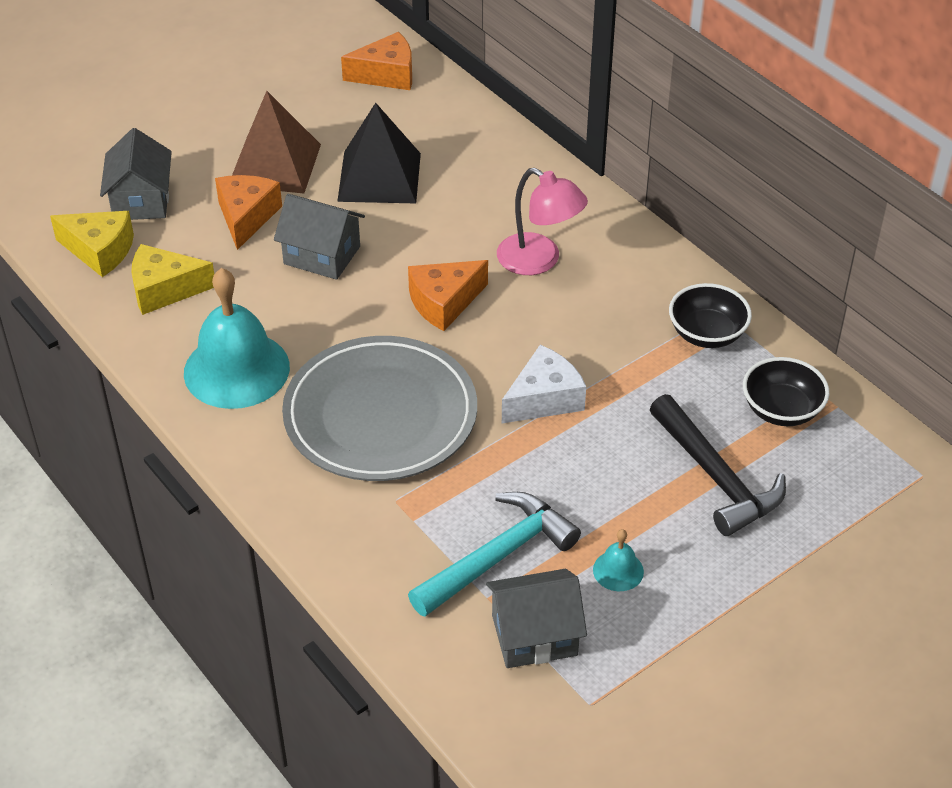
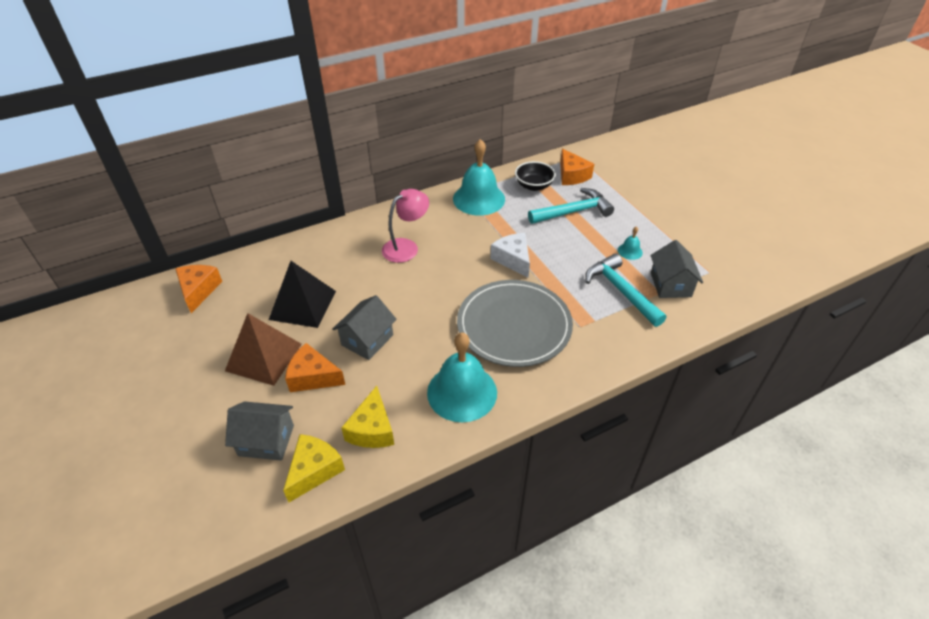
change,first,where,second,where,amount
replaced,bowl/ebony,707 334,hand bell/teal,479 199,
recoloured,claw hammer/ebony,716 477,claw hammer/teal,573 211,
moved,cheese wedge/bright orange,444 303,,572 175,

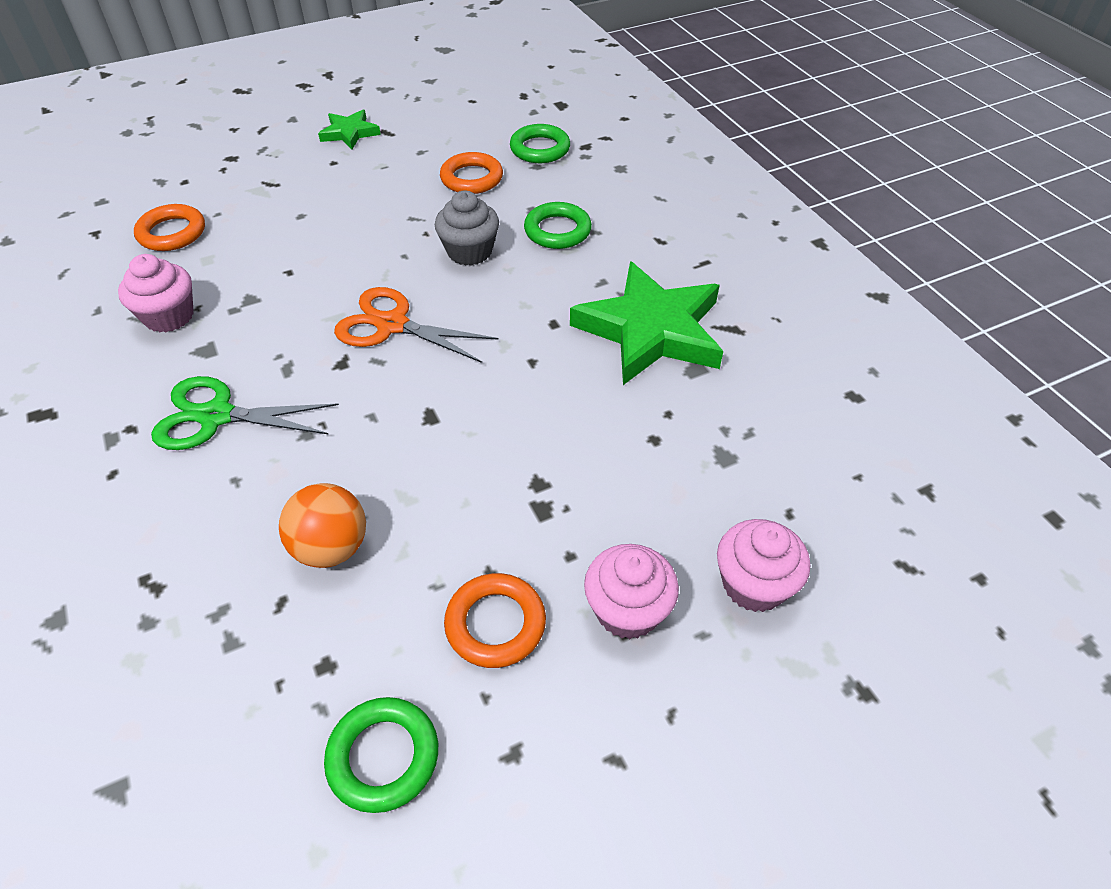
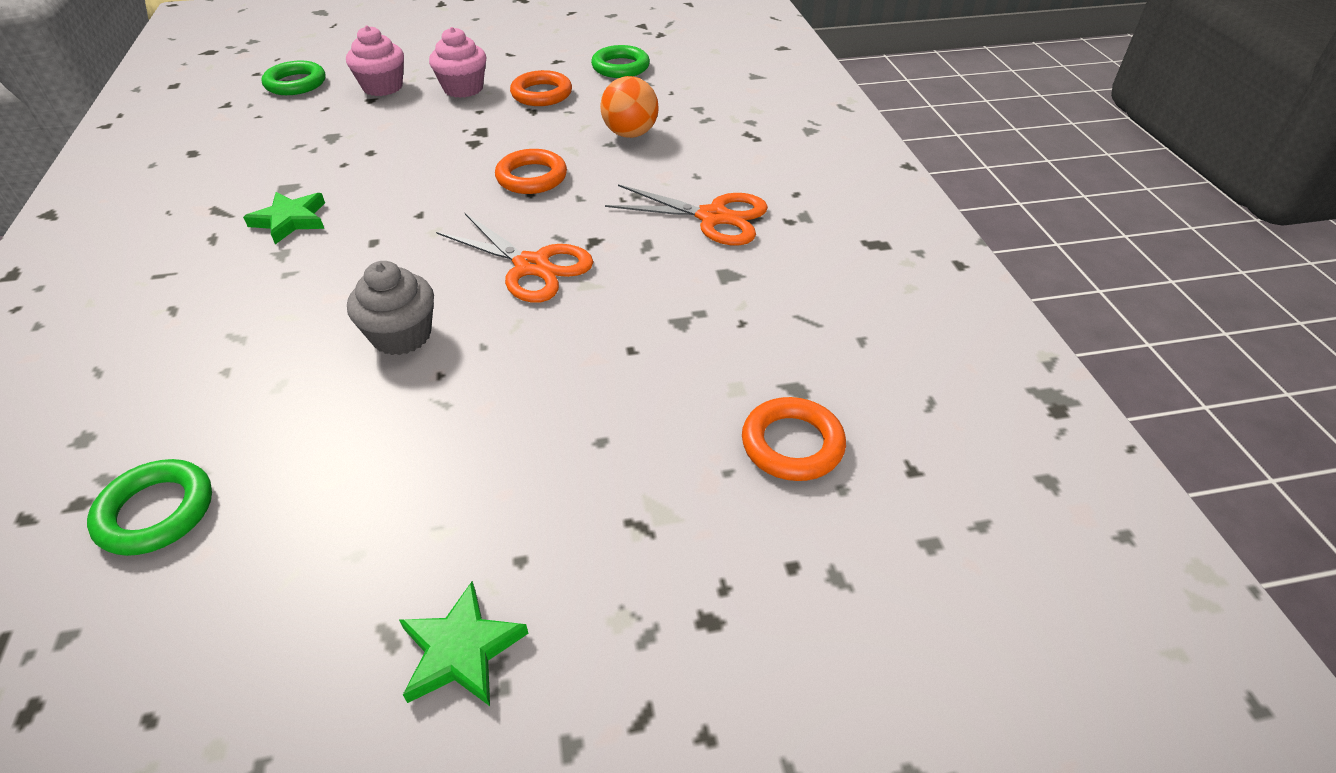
change,first,where,second,where,amount
resized,star shape/green,651 330,,290 220,x0.49
moved,torus/green,557 231,,296 83,
moved,torus/bright orange,472 178,,531 177,
recoloured,scissors/green,217 416,scissors/bright orange,713 217,
removed,muffin/pink,169 316,,,

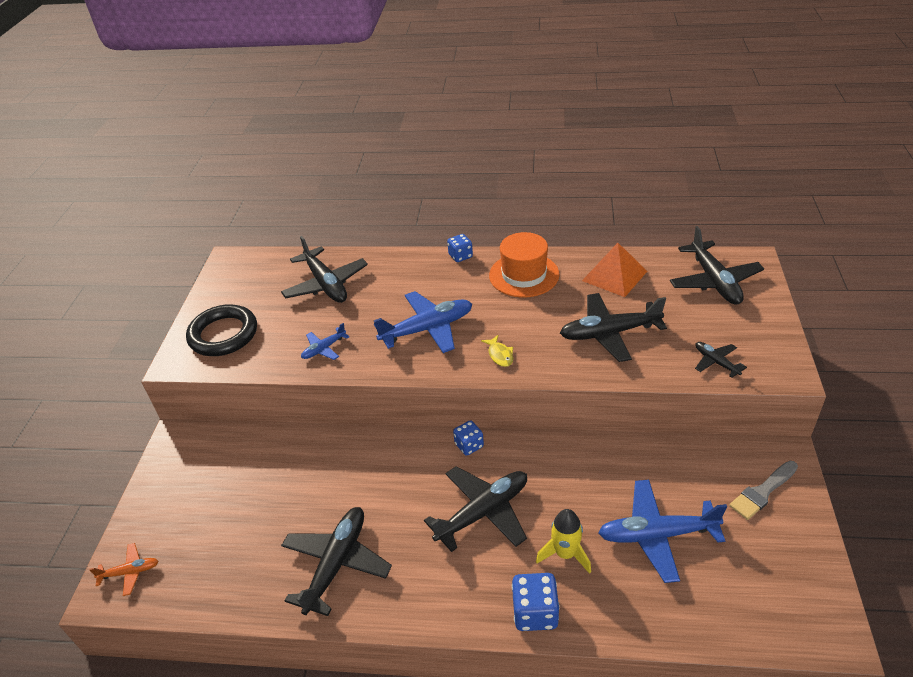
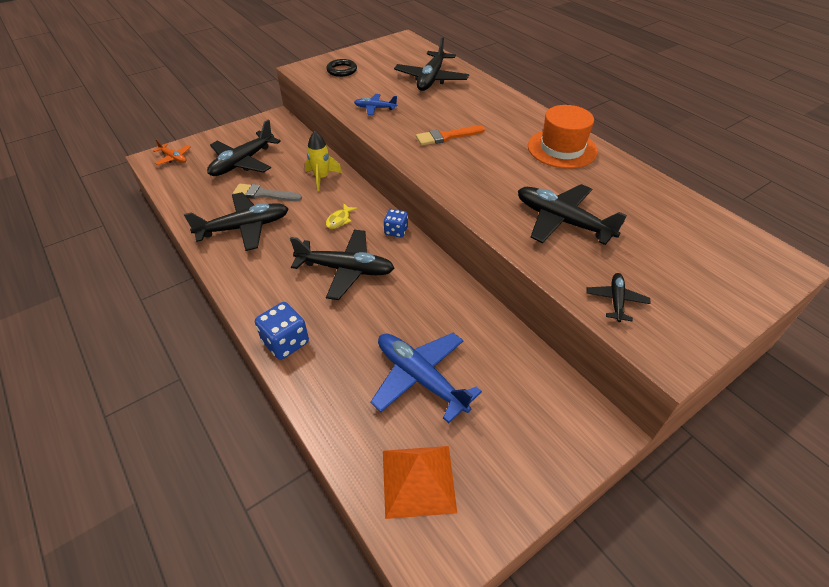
change,first,where,second,where,amount
moved,toy plane/ebony,714 281,,242 162,
moved,paintbrush/ash-grey,762 492,,263 194,
moved,spaceship/bright yellow,565 554,,322 178,
resized,torus/ebony,223 334,,342 70,x0.57
moved,fish figure/bright yellow,500 355,,339 220,
moved,pyramid/bright orange,614 276,,418 480,
replaced,toy plane/royal blue,428 329,paintbrush/bright orange,446 136,
removed,game die/royal blue,460 256,,,

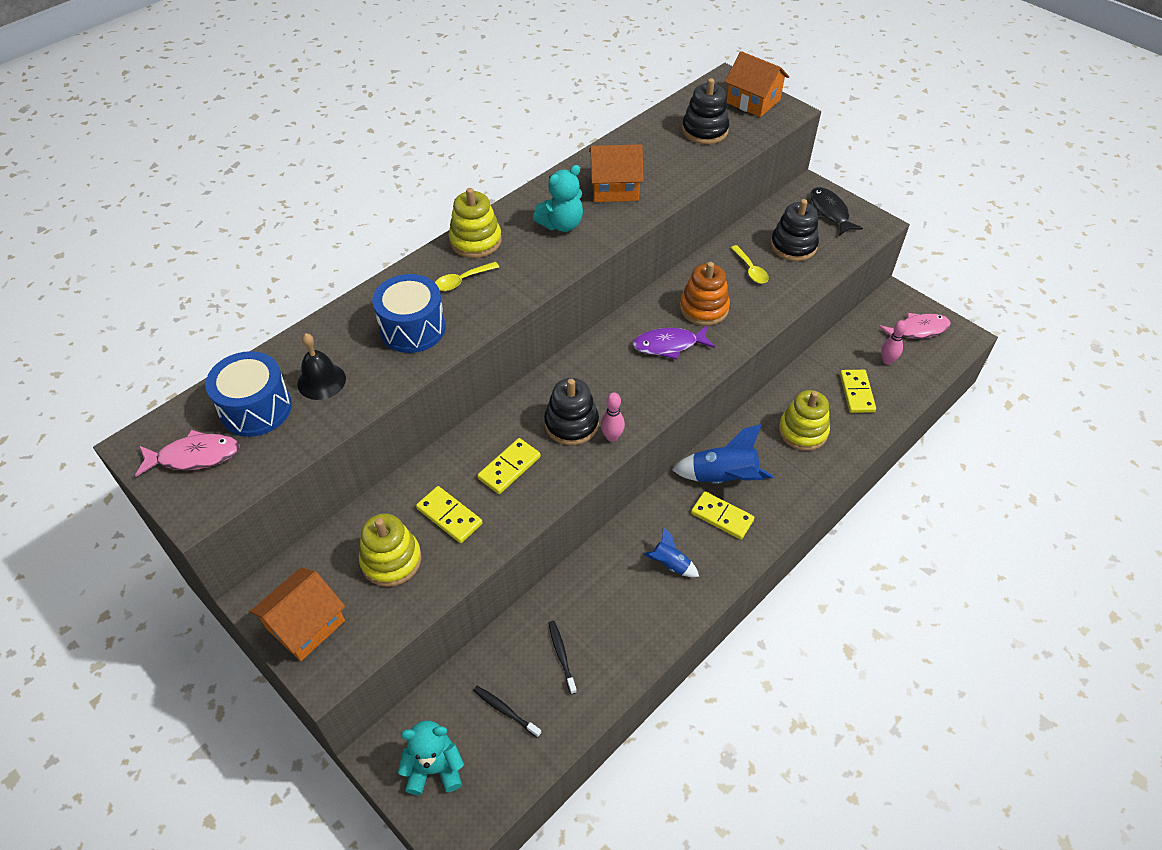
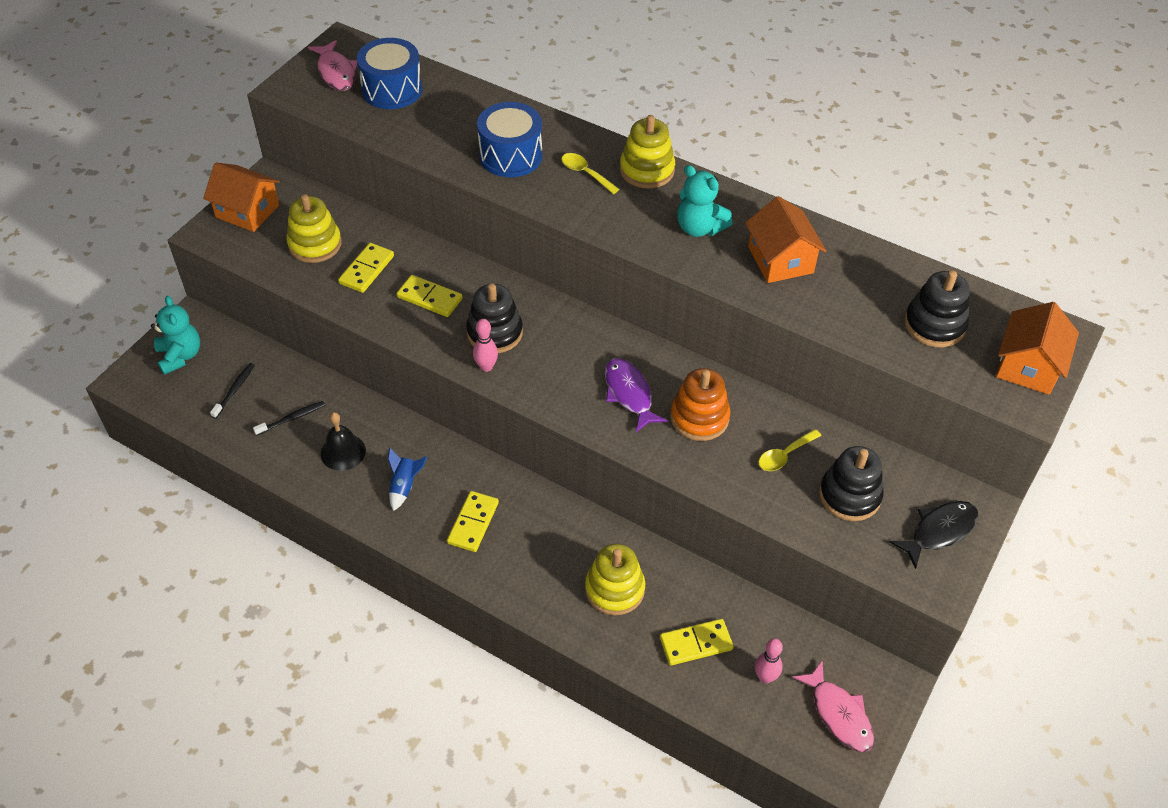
change,first,where,second,where,amount
moved,hand bell/ebony,321 381,,343 452,
removed,spaceship/royal blue,722 478,,,

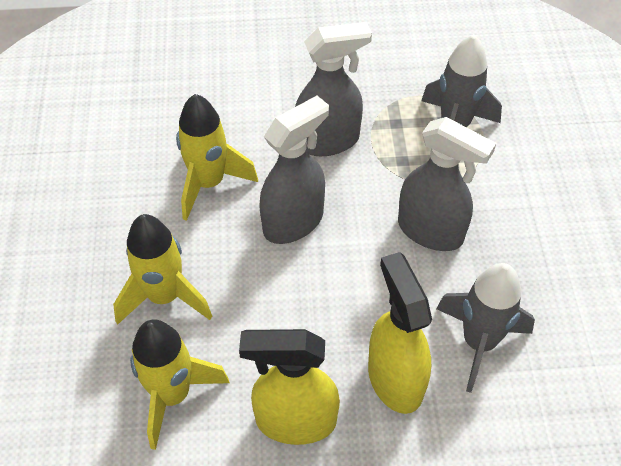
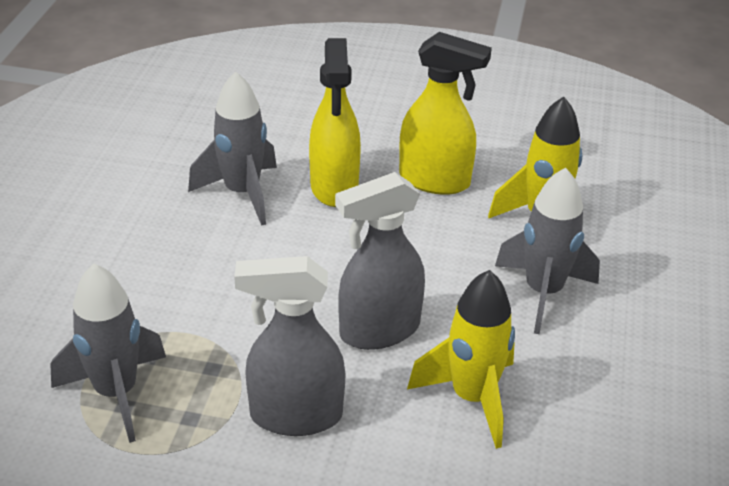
change,first,where,second,where,amount
recoloured,spaceship/bright yellow,165 297,spaceship/ash-grey,543 292,
removed,spray cleaner/ash-grey,431 231,,,

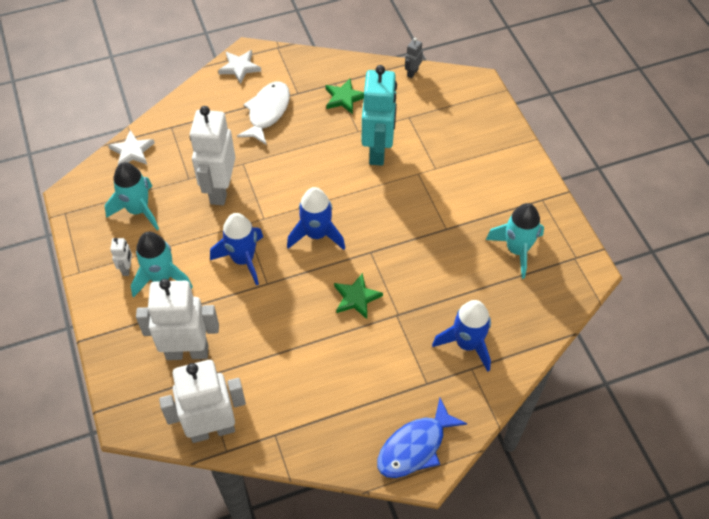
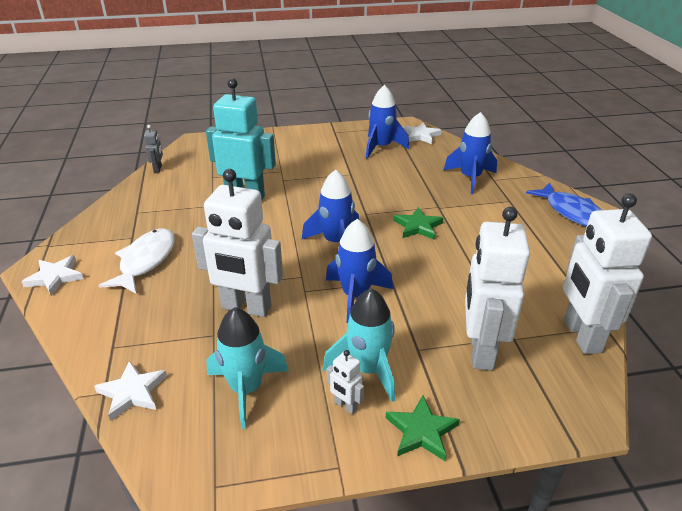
change,first,where,second,where,amount
turned,fish figure/snow-white,267 112,,146 261,75 degrees clockwise
turned,robot/ash-grey,412 73,,158 169,135 degrees counterclockwise
turned,robot/snow-white,127 269,,345 406,150 degrees counterclockwise
recoloured,spaceship/teal,517 250,spaceship/royal blue,381 147,
moved,star shape/green,344 98,,421 431,
added,,,star shape/snow-white,421 135,

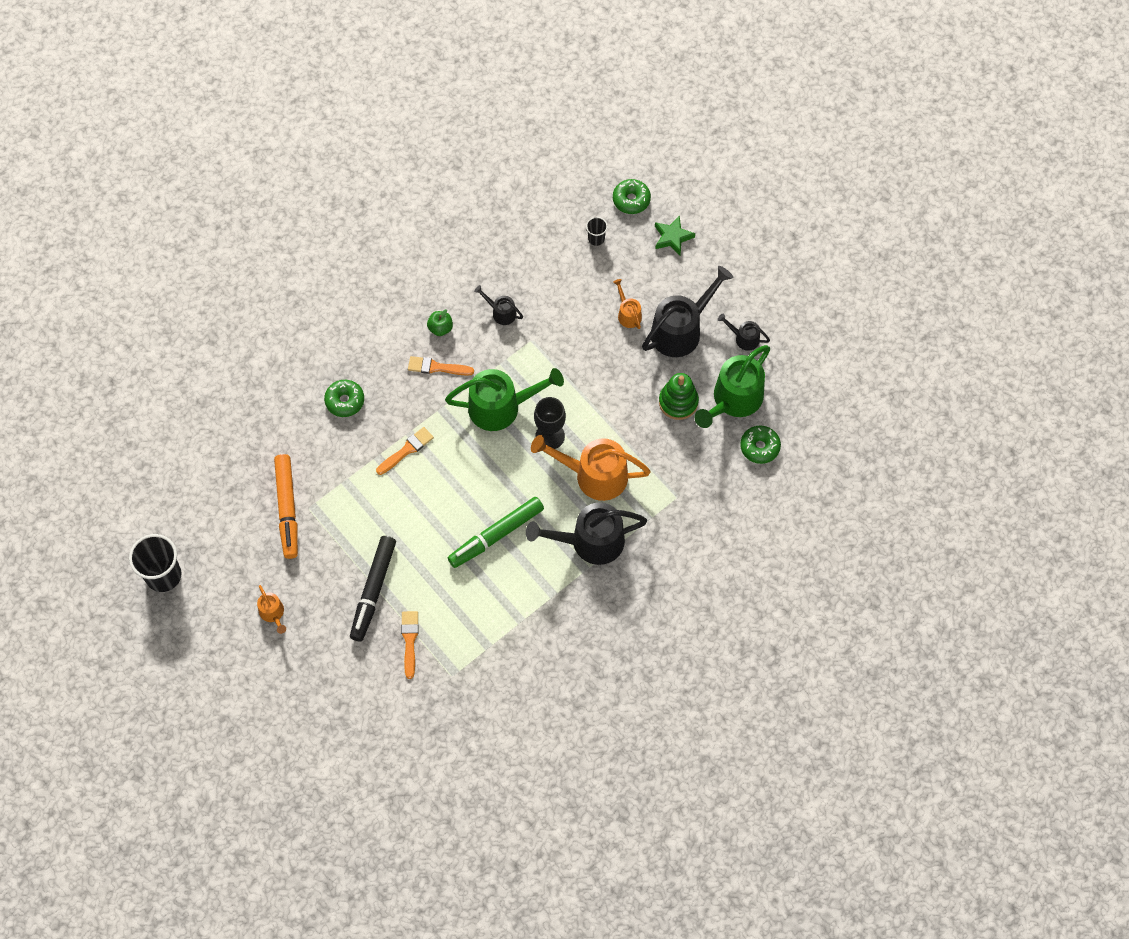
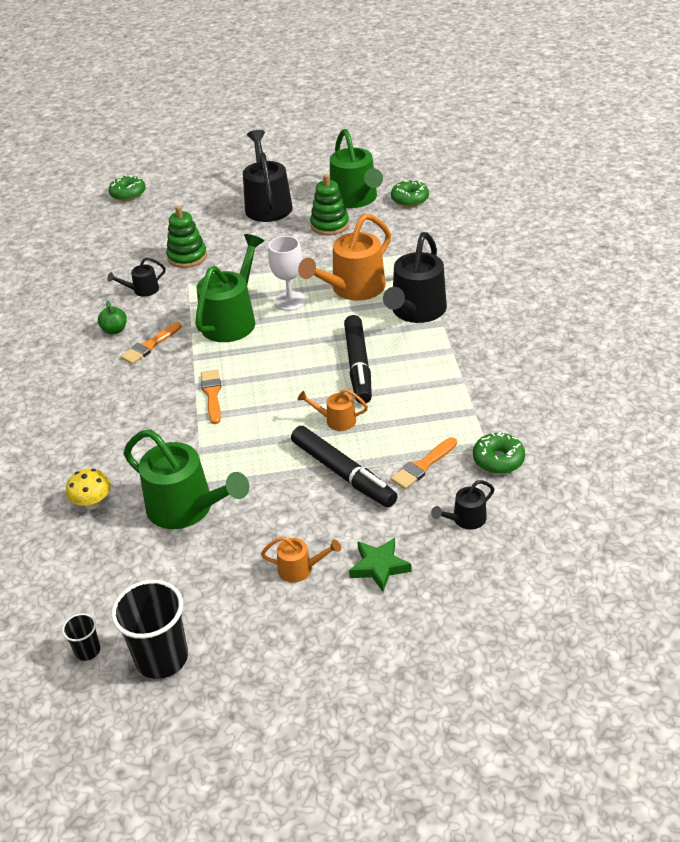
change,first,where,second,where,amount
moved,beaker/ebony,596 239,,88 650,
added,,,mushroom/bright yellow,93 503,
replaced,marker pen/bright orange,287 509,watering pot/green,187 508,
added,,,ring stacker/green,187 257,
recoloured,wine glass/ebony,550 436,wine glass/snow-white,290 301,
moved,watering pot/bright orange,628 314,,336 420,
recoloured,marker pen/green,496 535,marker pen/ebony,358 366,
moved,star shape/green,672 237,,379 567,
turned,paintbrush/bright orange,409 640,,423 466,75 degrees counterclockwise
moved,watering pot/ebony,744 338,,465 519,
moved,glazed donut/green,345 401,,498 460,

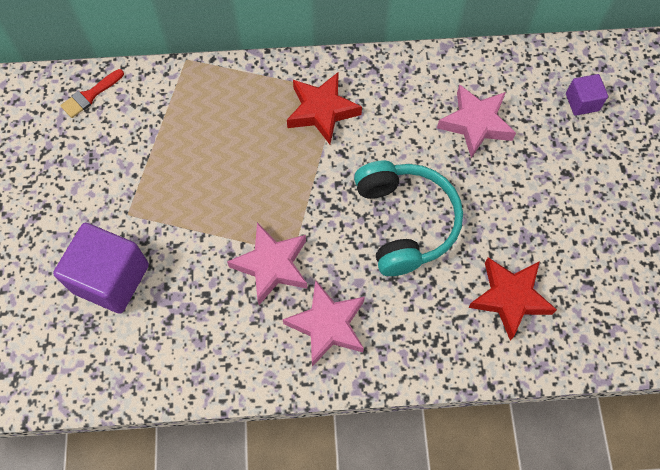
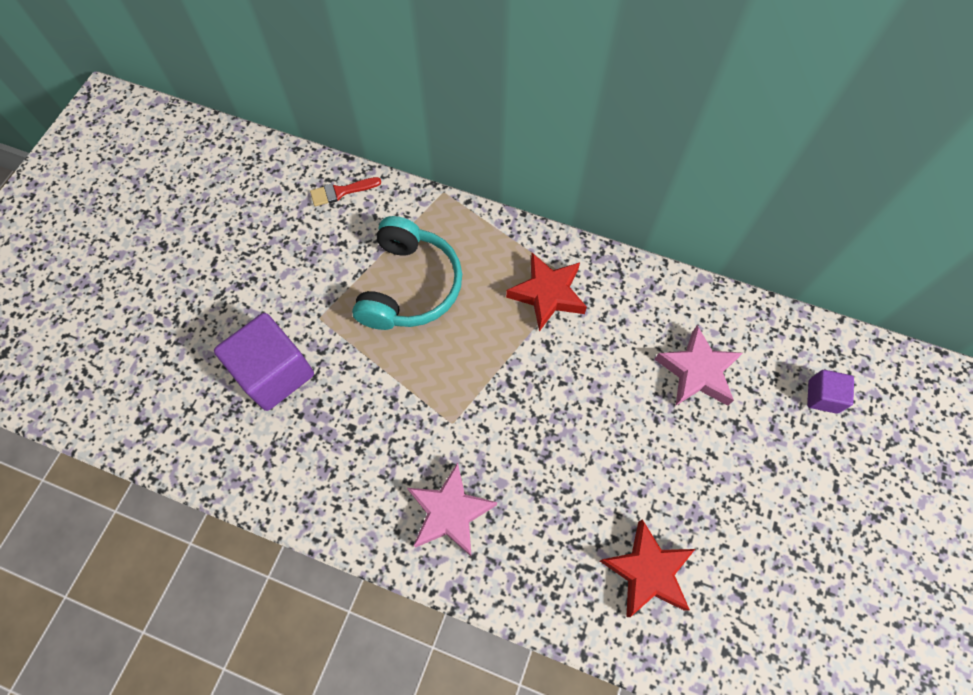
change,first,where,second,where,amount
moved,headset/teal,405 222,,410 286,
removed,star shape/pink,272 265,,,

